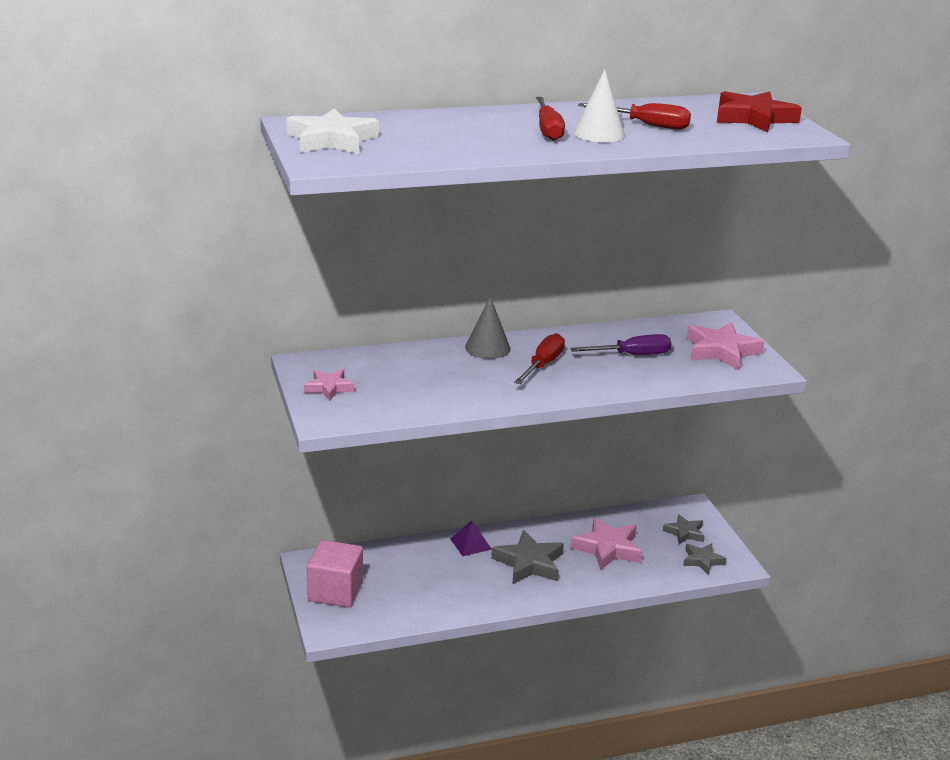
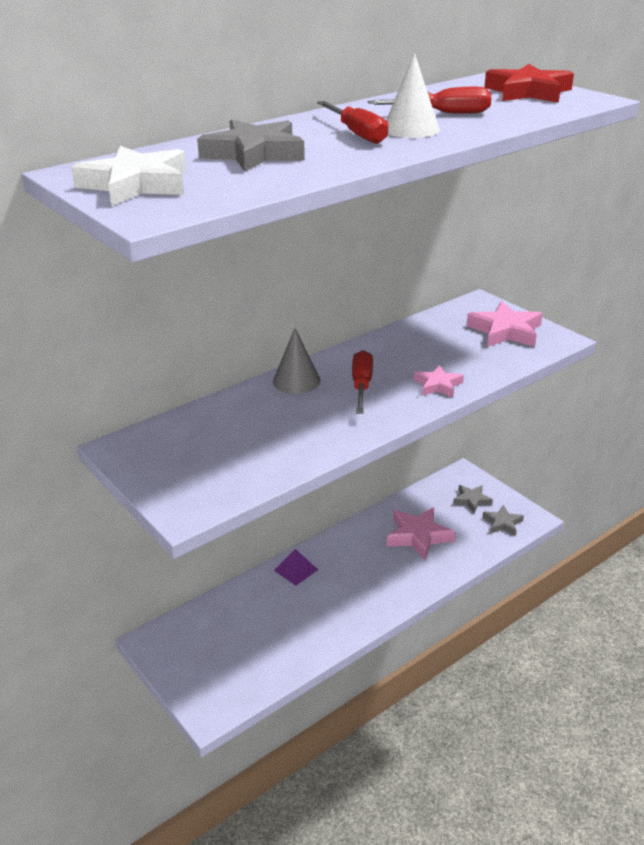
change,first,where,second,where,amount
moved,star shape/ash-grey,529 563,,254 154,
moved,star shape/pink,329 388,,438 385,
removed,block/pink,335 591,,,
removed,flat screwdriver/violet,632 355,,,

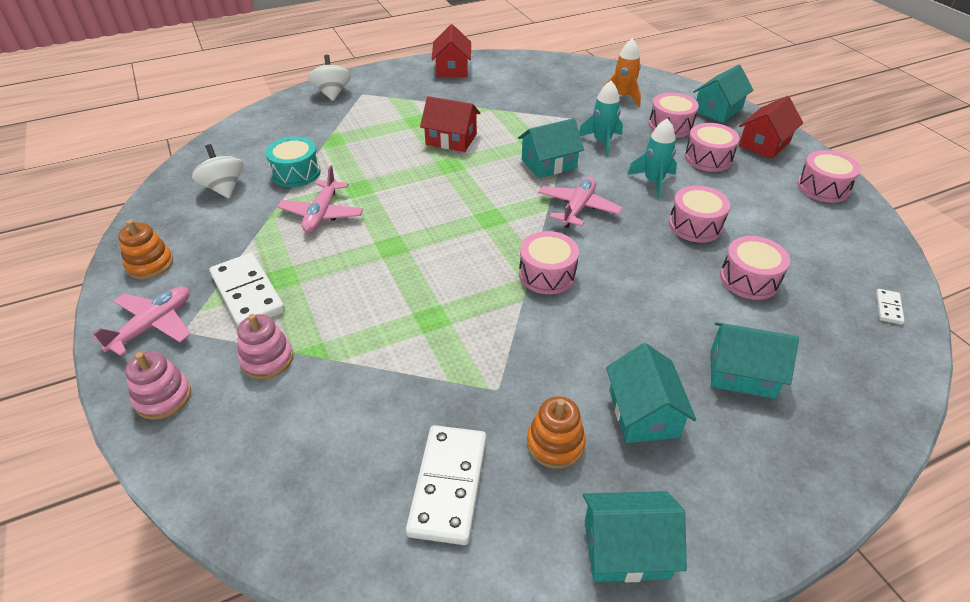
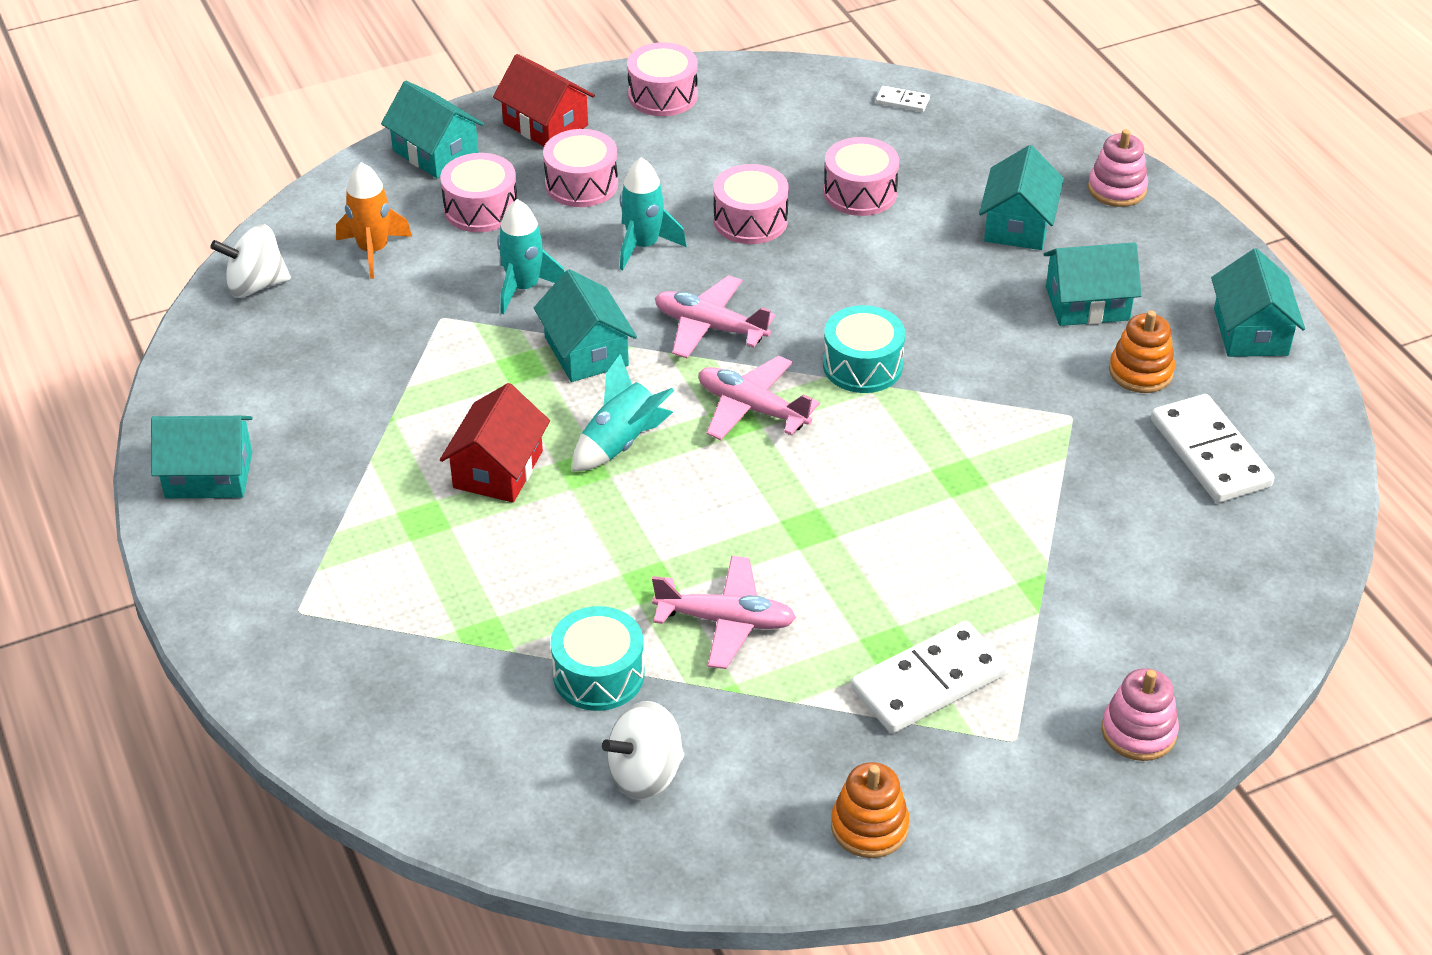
change,first,where,second,where,amount
recoloured,toy house/red,452 68,toy house/teal,209 475,
moved,toy top/snow-white,332 93,,256 285,
added,,,spaceship/teal,621 443,
moved,toy plane/pink,153 326,,752 408,
recoloured,toy drum/pink,547 274,toy drum/teal,862 365,
moved,ring stacker/pink,267 359,,1117 189,
turned,domino piece/snow-white,449 485,,1210 453,60 degrees clockwise

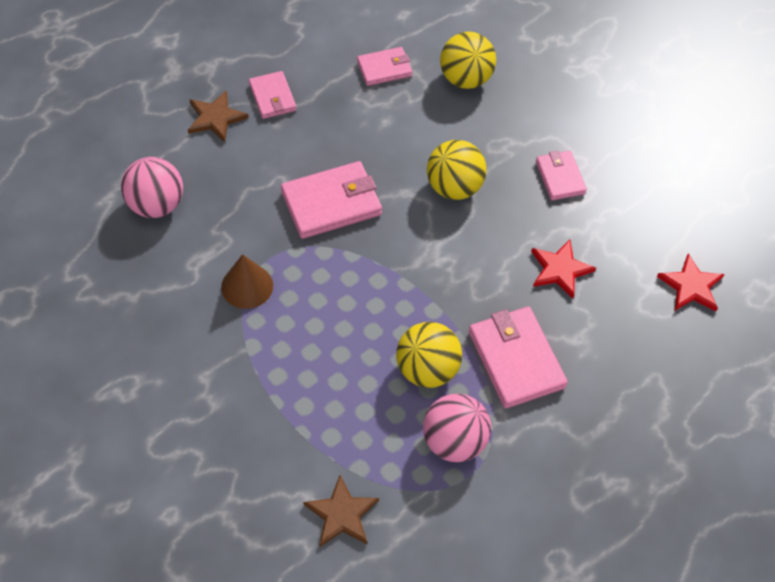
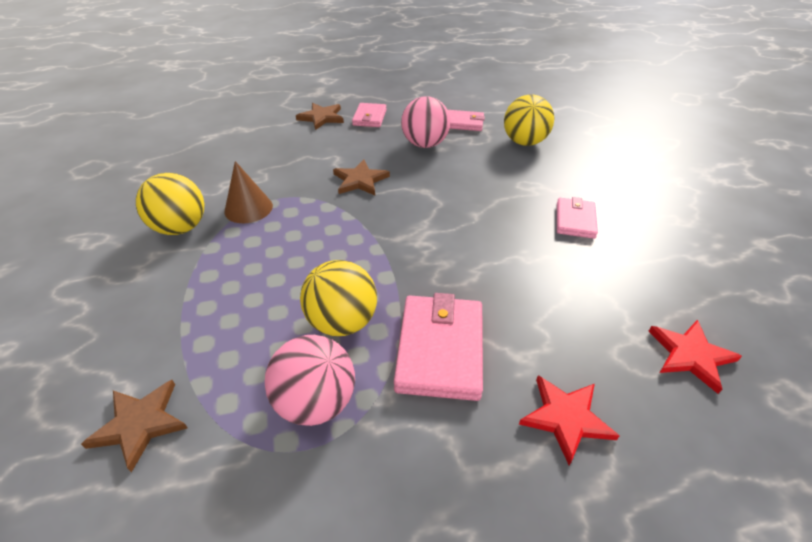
change,first,where,second,where,amount
moved,play ball/bright yellow,454 187,,181 228,
replaced,card wallet/pink,331 203,star shape/russet,360 180,
moved,play ball/pink,156 204,,425 144,
moved,star shape/red,560 270,,566 418,

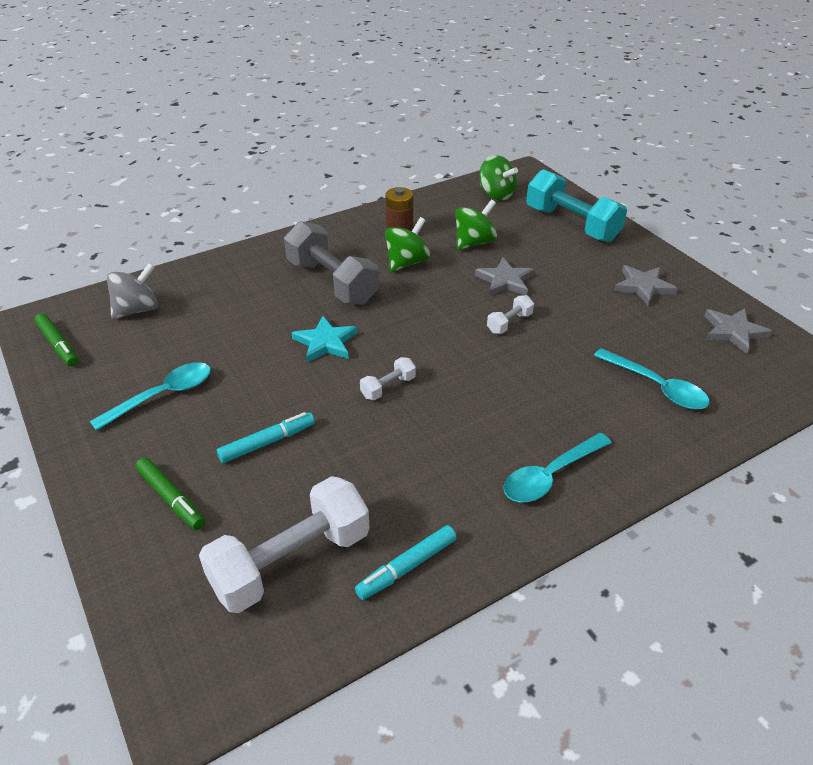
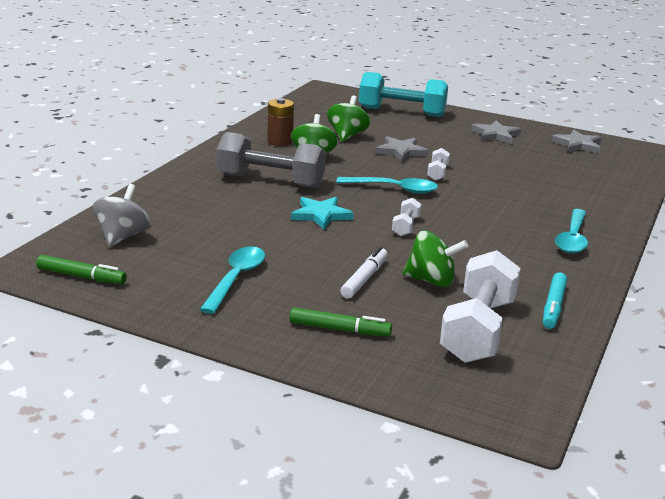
change,first,where,second,where,amount
moved,teaspoon/teal,656 386,,393 189,
recoloured,marker pen/teal,267 442,marker pen/snow-white,364 279,
moved,toy top/green,496 194,,431 281,

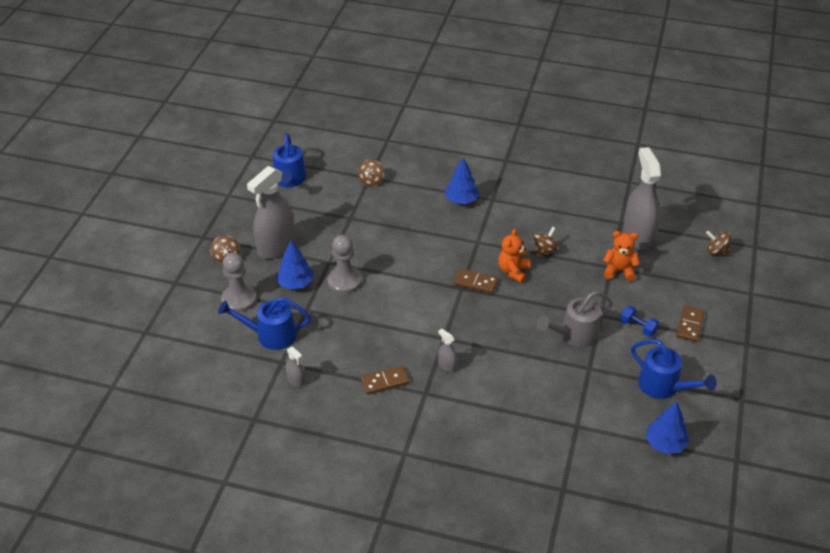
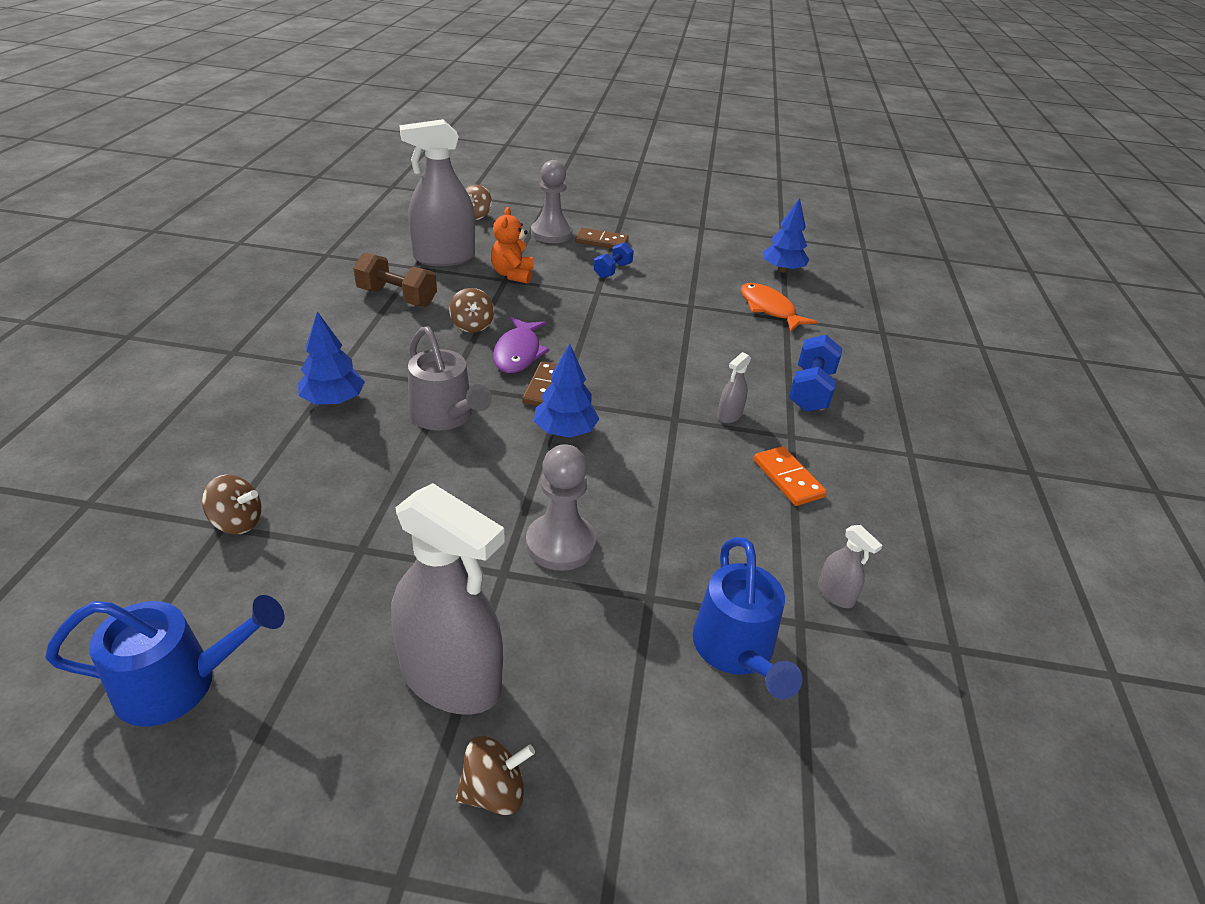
change,first,where,second,where,amount
added,,,dumbbell/russet,397 297,
moved,watering pot/ash-grey,574 335,,446 417,
turned,toy top/russet,544 251,,472 325,135 degrees counterclockwise
replaced,stuffed bear/bright orange,513 271,fish figure/violet,518 353,
moved,chess pawn/ash-grey,239 300,,551 234,
moved,toy tree/royal blue,295 283,,565 431,
added,,,fish figure/bright orange,769 309,
recoloured,domino piece/russet,385 381,domino piece/bright orange,788 478,
added,,,dumbbell/royal blue,810 390,
turned,spray cleaner/ash-grey,296 380,,835 594,105 degrees clockwise
removed,watering pot/royal blue,664 387,,,

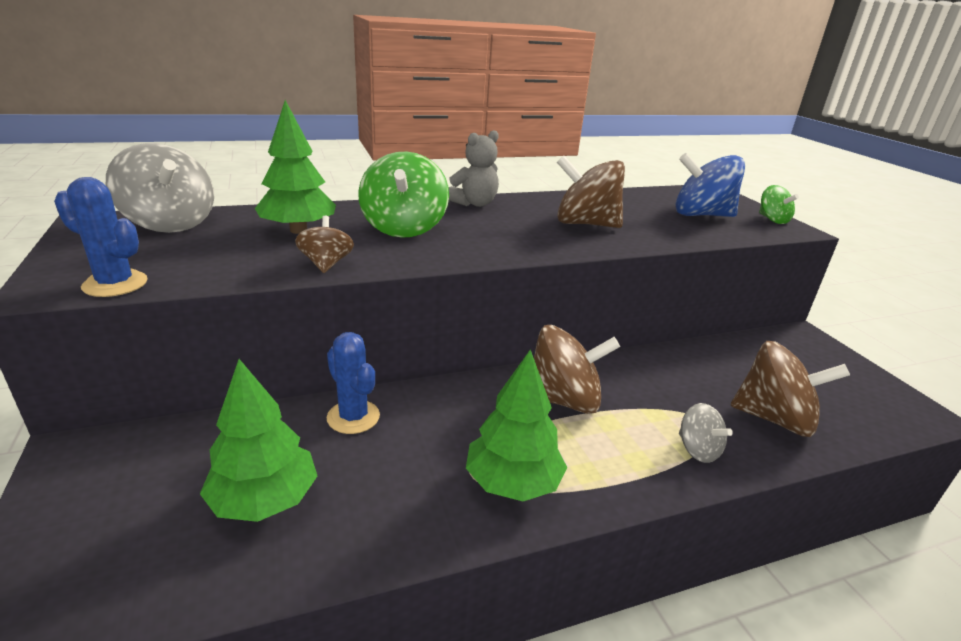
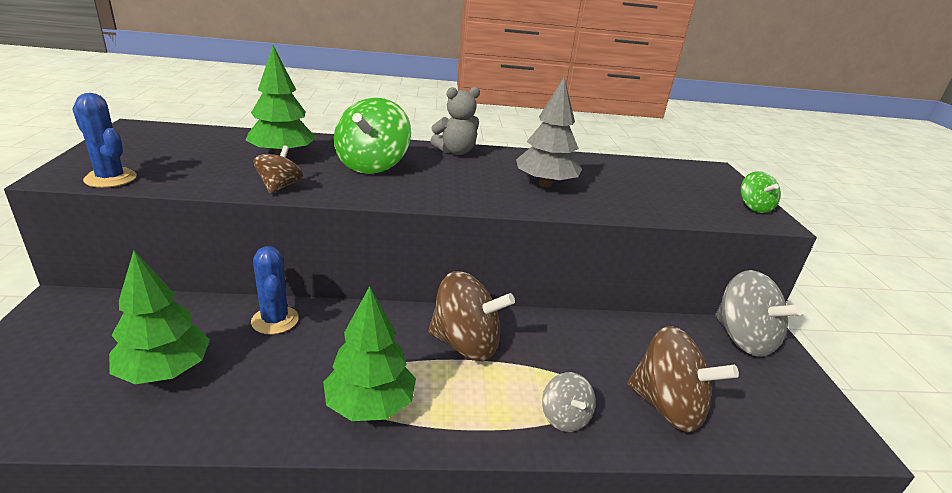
change,first,where,second,where,amount
replaced,toy top/russet,585 224,toy tree/ash-grey,545 184,
moved,toy top/ash-grey,170 223,,743 339,
removed,toy top/royal blue,701 215,,,

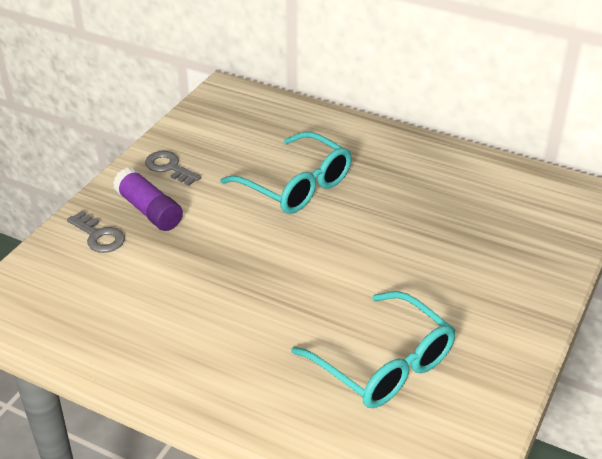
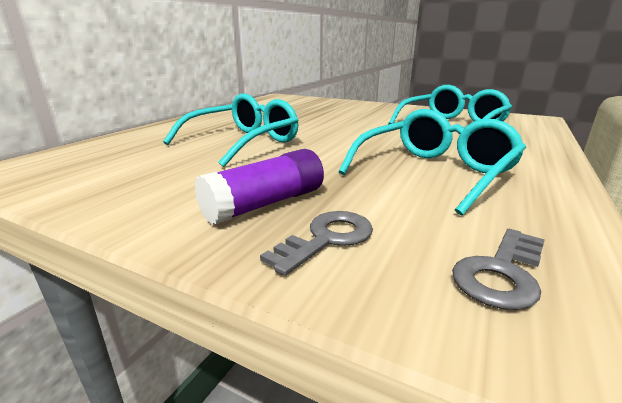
change,first,where,second,where,amount
added,,,spectacles/teal,434 172,
moved,key/ash-grey,169 167,,501 273,

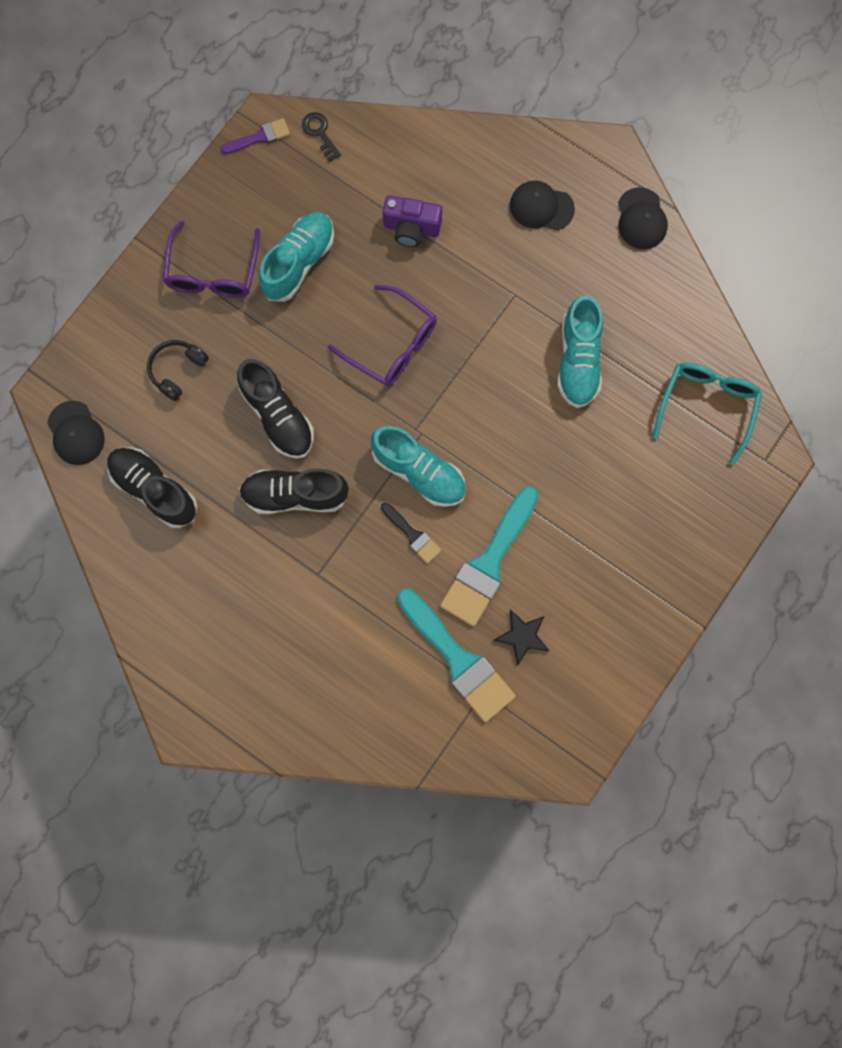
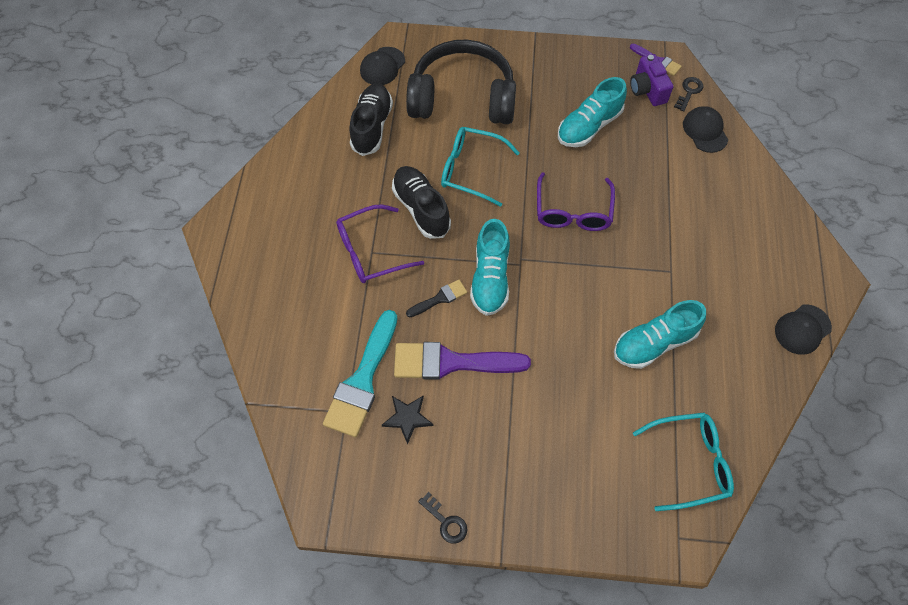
change,first,where,second,where,amount
moved,spectacles/violet,213 272,,371 251,
recoloured,paintbrush/teal,489 563,paintbrush/violet,451 362,
resized,headset/ebony,177 370,,462 98,x2.37
turned,paintbrush/ebony,412 535,,440 298,135 degrees counterclockwise
added,,,key/ebony,446 521,
replaced,sneaker/ebony,278 416,spectacles/teal,471 170,
turned,sneaker/teal,299 262,,589 126,135 degrees clockwise
moved,photo camera/violet,411 228,,647 90,
moved,cap/ebony,541 207,,705 131,

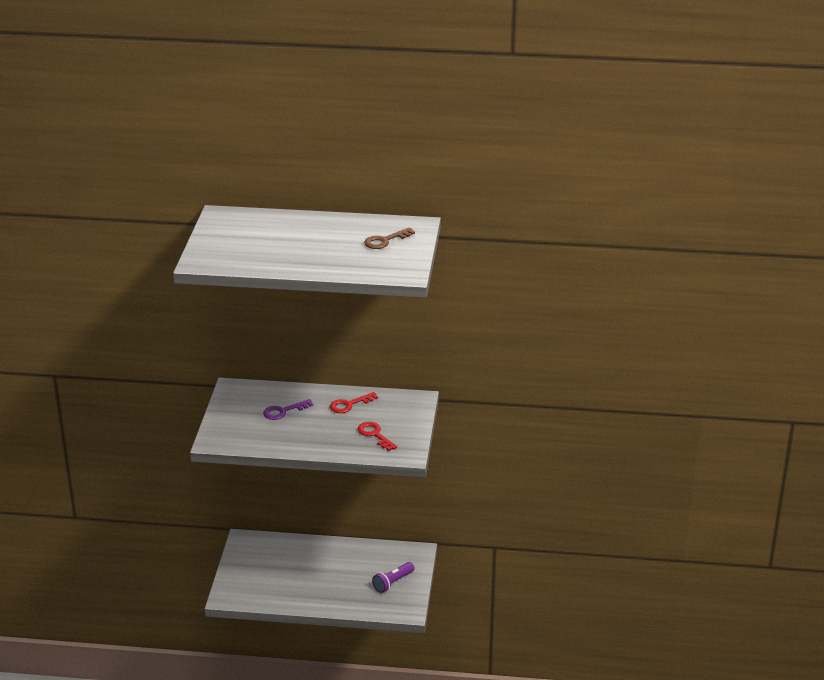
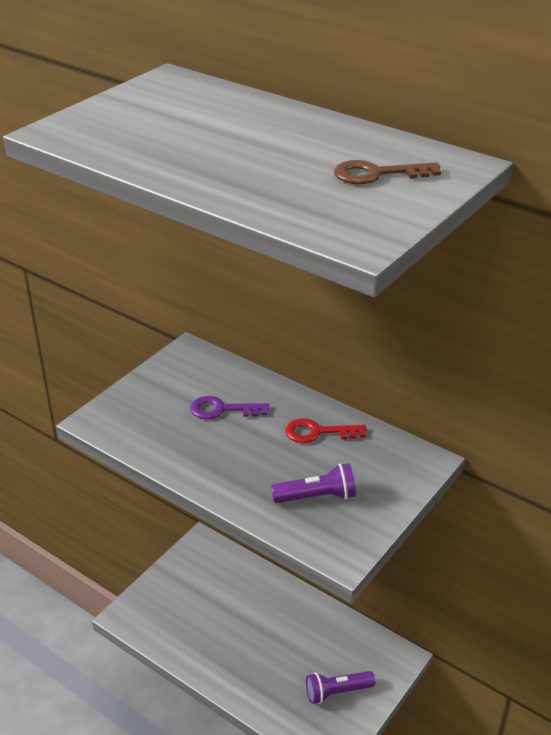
change,first,where,second,where,amount
replaced,key/red,374 435,pocket torch/violet,317 497,

